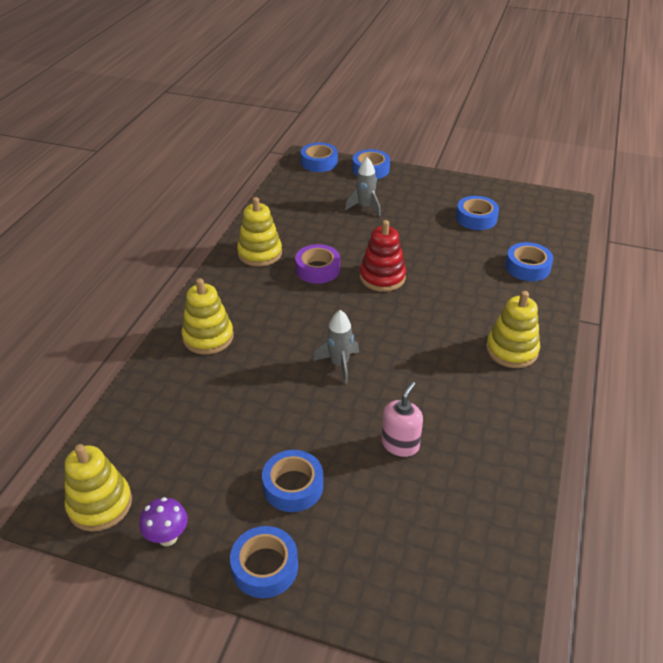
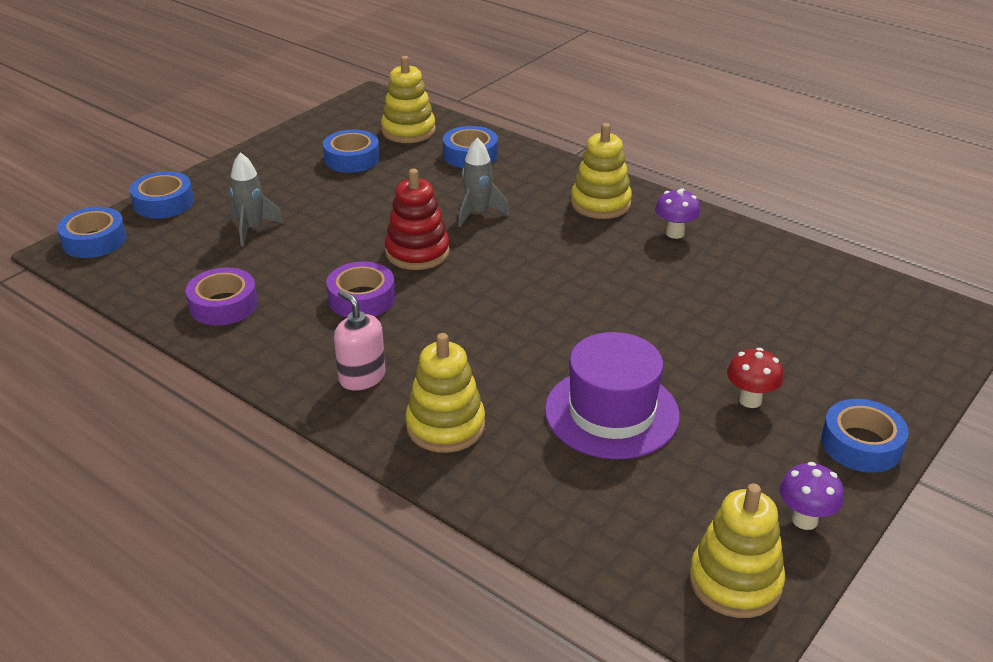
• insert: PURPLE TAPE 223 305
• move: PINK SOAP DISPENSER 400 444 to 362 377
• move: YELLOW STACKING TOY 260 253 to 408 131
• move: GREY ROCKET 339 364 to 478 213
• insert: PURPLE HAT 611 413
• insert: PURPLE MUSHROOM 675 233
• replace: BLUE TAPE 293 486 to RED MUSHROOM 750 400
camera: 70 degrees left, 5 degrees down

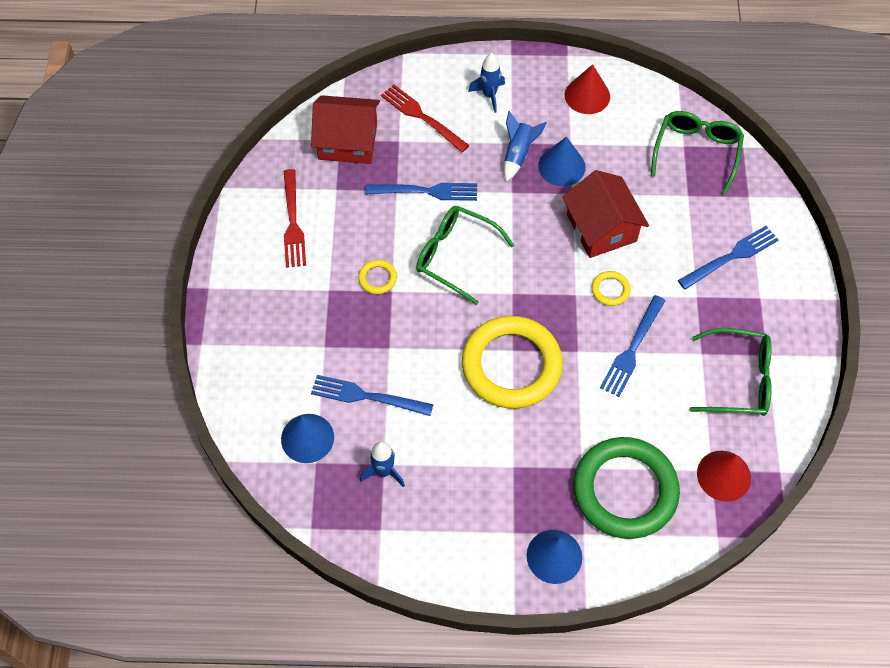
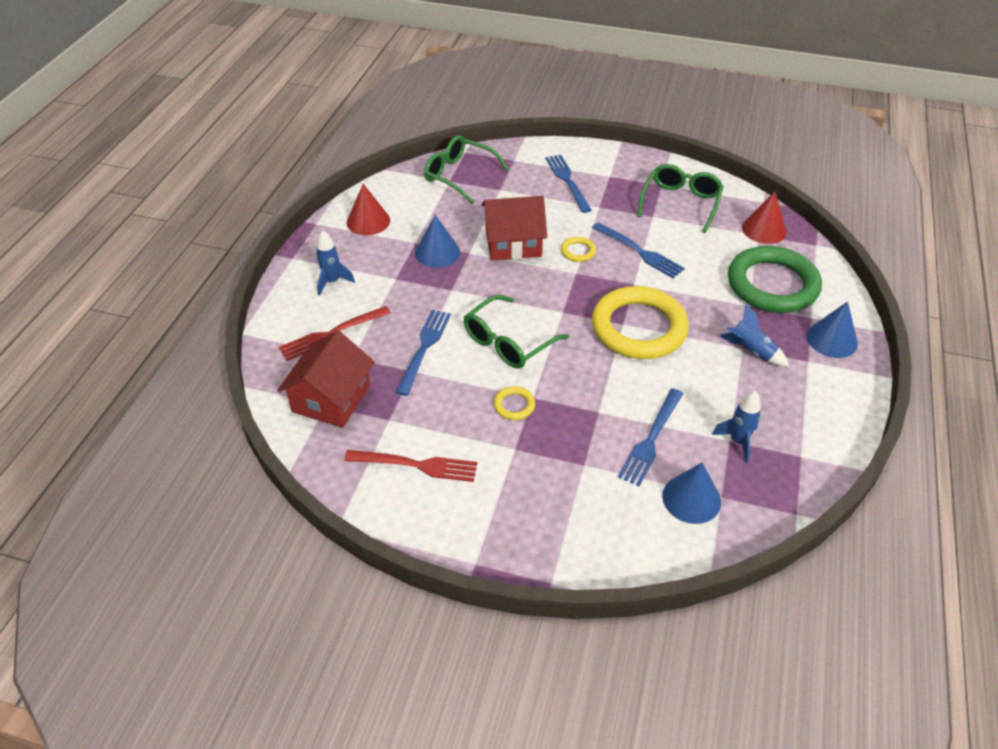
• move: BLUE ROCKET 518 154 to 751 351
camera: 75 degrees left, 15 degrees down

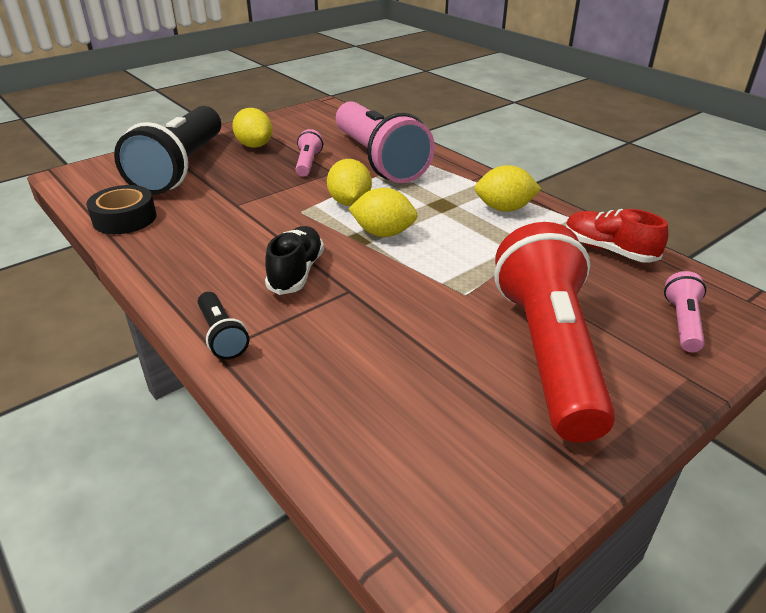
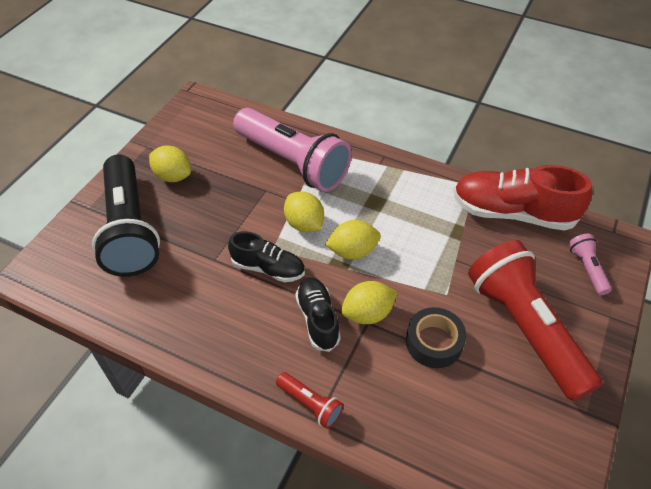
• insert: BLACK SHOE 268 268
• recolor: BLACK FLASHLIGHT 222 336 to RED FLASHLIGHT 310 404
• move: YELLOW LEMON 504 209 to 367 313
• move: BLACK TAPE 125 218 to 434 342
• resize: RED SHOE 608 250 = 512 213 x1.69
• delete: PINK FLASHLIGHT 308 163
camera: 25 degrees left, 15 degrees up

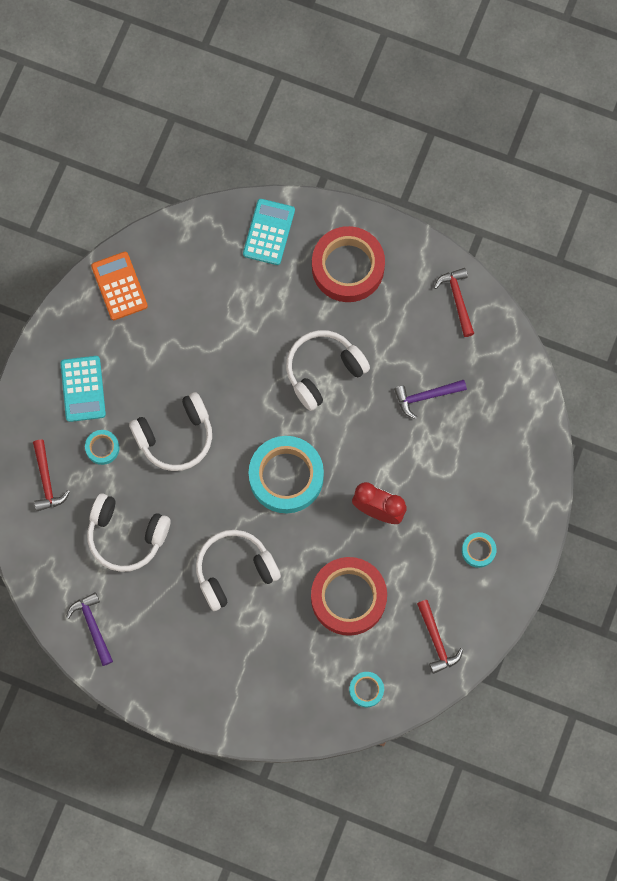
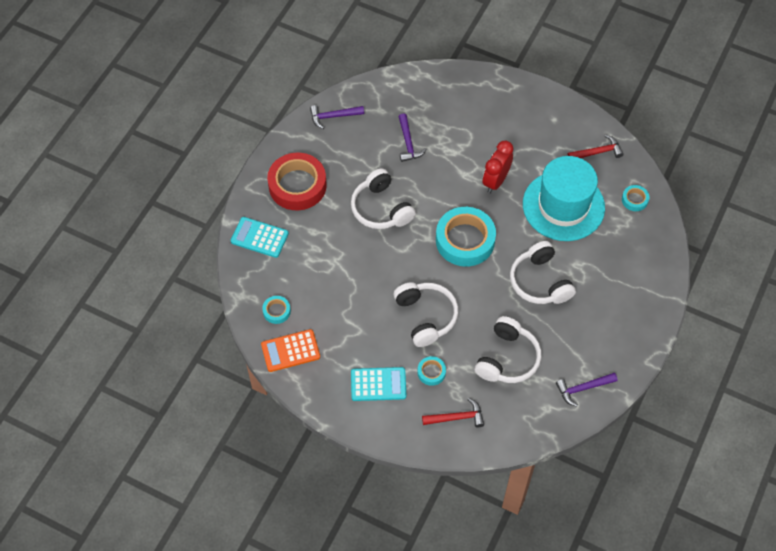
• move: TURQUOISE TAPE 478 550 to 276 311
• recolor: RED HAMMER 457 299 to PURPLE HAMMER 333 116
• replace: RED TAPE 348 597 to TURQUOISE HAT 563 206
camera: 85 degrees left, 15 degrees down

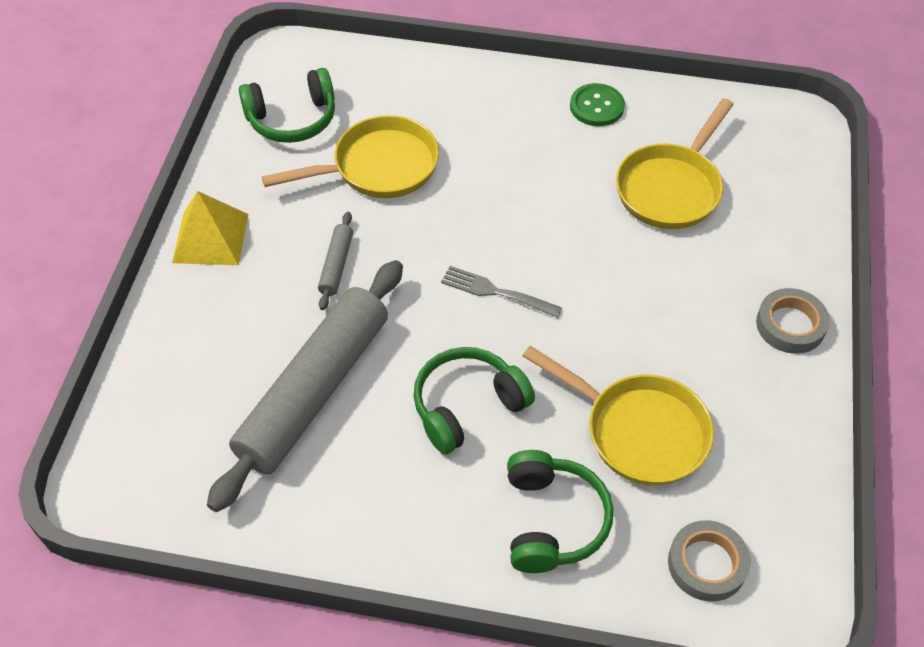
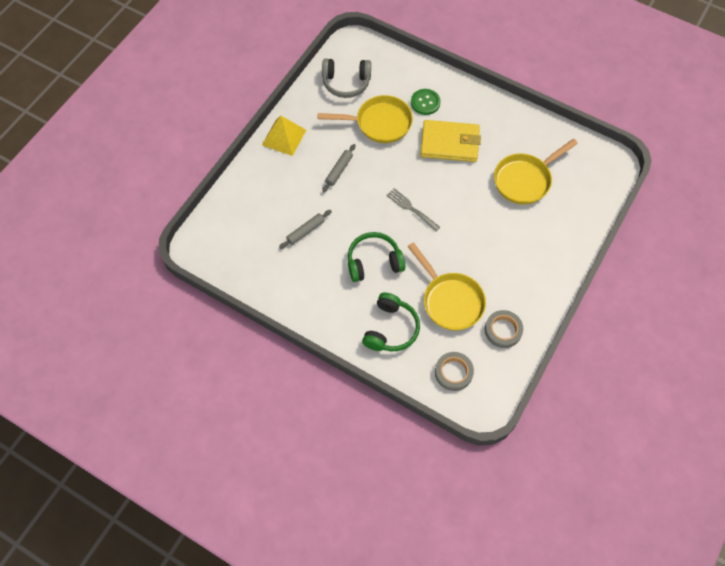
• resize: GREY ROLLING PIN 314 391 = 306 231 x0.41
• recolor: GREEN HEADPHONES 292 119 to GREY HEADPHONES 346 83
• move: GREEN BUTTON 596 106 to 425 102
• insert: YELLOW WALLET 450 143
• move: GREY TAPE 790 325 to 503 330
camera: 20 degrees right, 10 degrees up

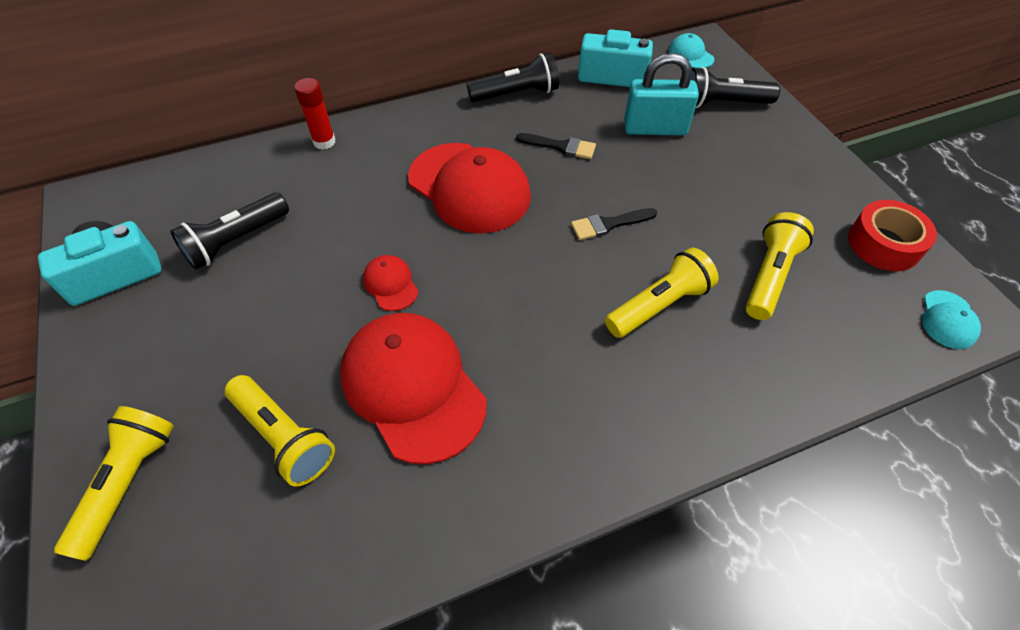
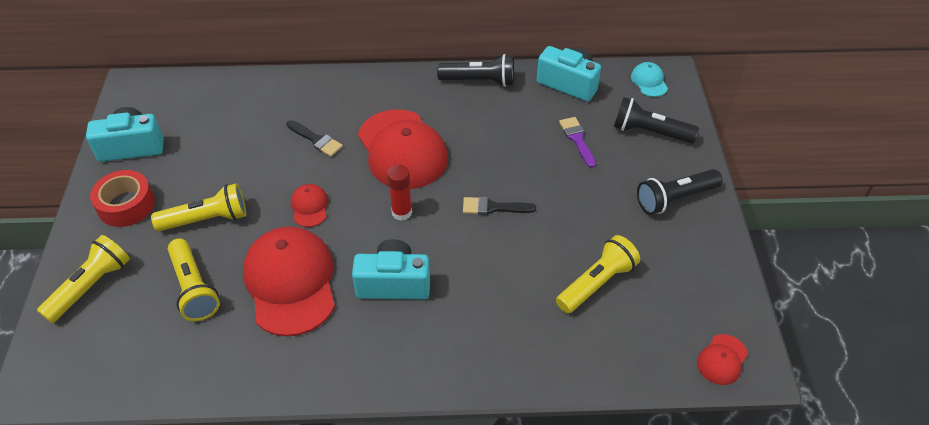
• move: RED TAPE 884 244 to 126 205
• move: YELLOW FLASHLIGHT 659 305 to 207 219
• move: BLACK BRUSH 561 146 to 316 140
• insert: TURQUOISE CAMERA 393 283
• move: RED GLUE STICK 324 142 to 401 212
• replace: TURQUOISE PADLOCK 655 128 to PURPLE BRUSH 577 139
• move: BLACK FLASHLIGHT 236 241 to 674 199
• recolor: TURQUOISE CAP 948 320 to RED CAP 722 359
camera: 20 degrees right, 5 degrees down

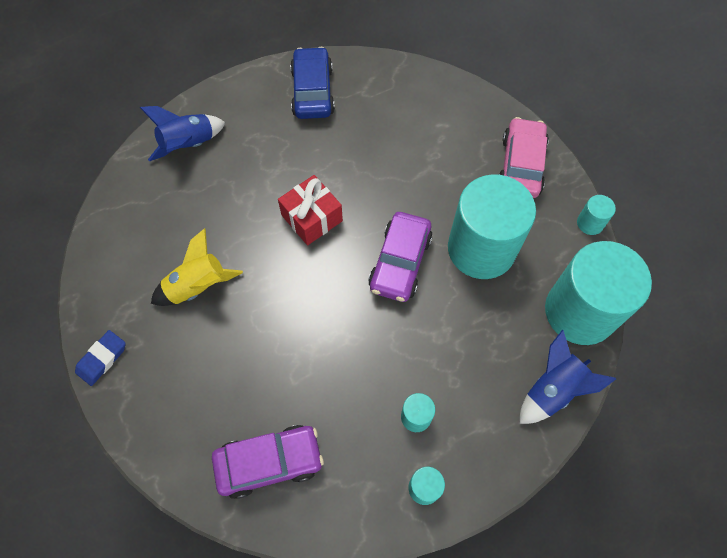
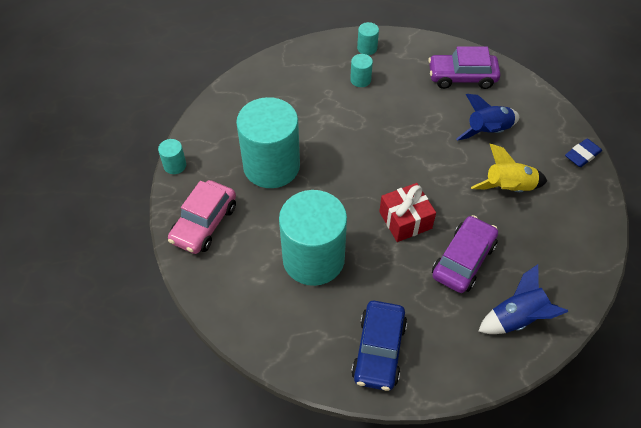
• move: TURQUOISE CYLINDER 580 311 to 313 259
• move: PURPLE CAR 400 263 to 463 260
• move: BLUE ROCKET 552 389 to 488 131
camera: 165 degrees left, 10 degrees down

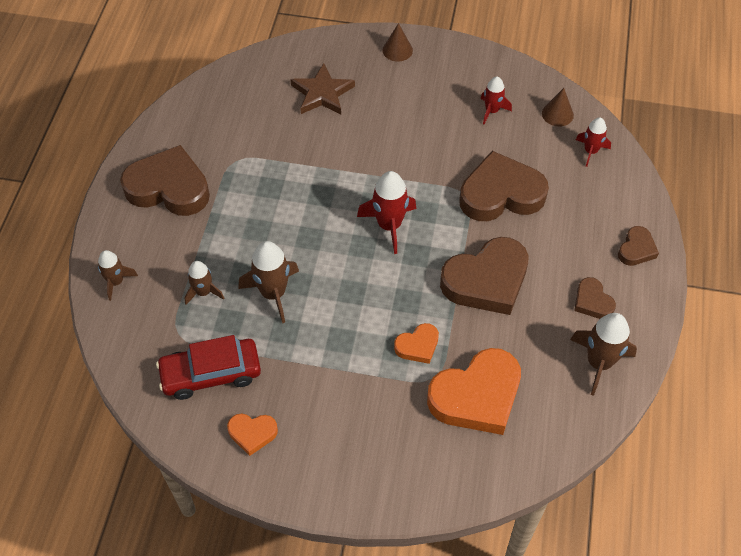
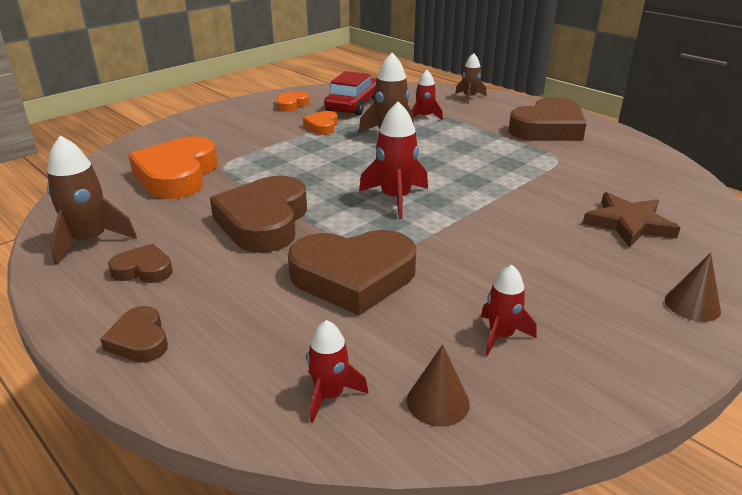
• rotate: BROWN HEART 501 194 = 353 277 60 degrees clockwise
• move: ORANGE HEART 417 346 to 322 126
• recolor: BROWN ROCKET 203 292 to RED ROCKET 424 117
camera: 125 degrees right, 25 degrees down

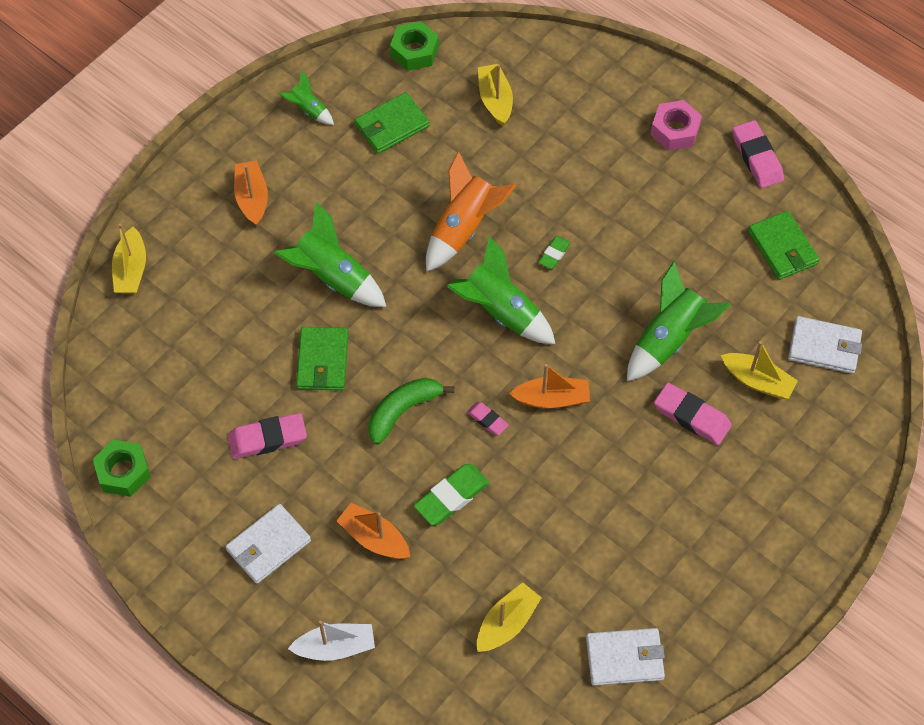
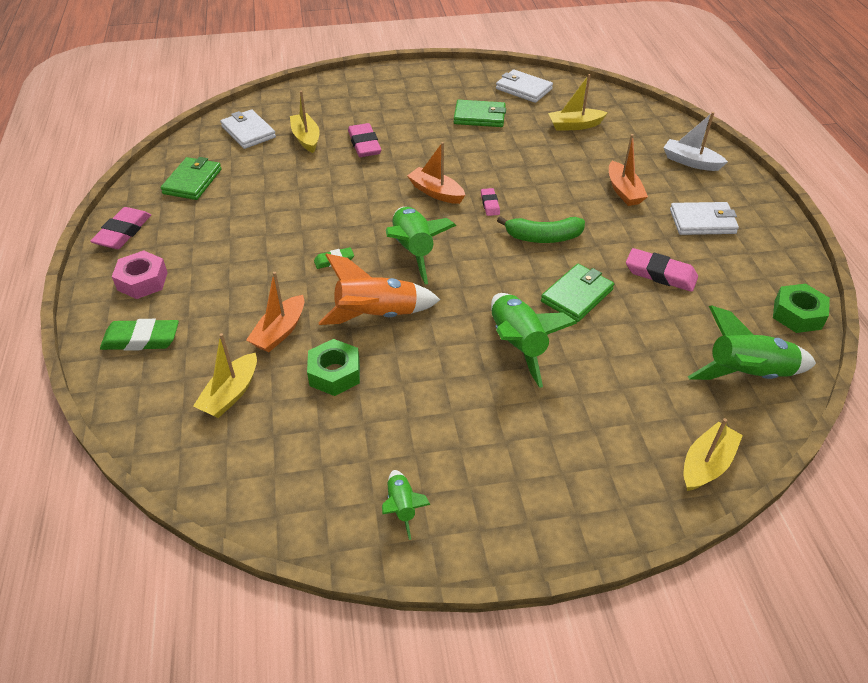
• move: GREEN ERASER 452 497 to 141 339
• move: ORANGE BOAT 252 198 to 280 331
• move: GREEN NUT 414 51 to 334 373
• move: GREEN WALLET 391 125 to 479 116
• move: GREEN ROCKET 669 339 to 748 374
camera: 140 degrees left, 15 degrees down

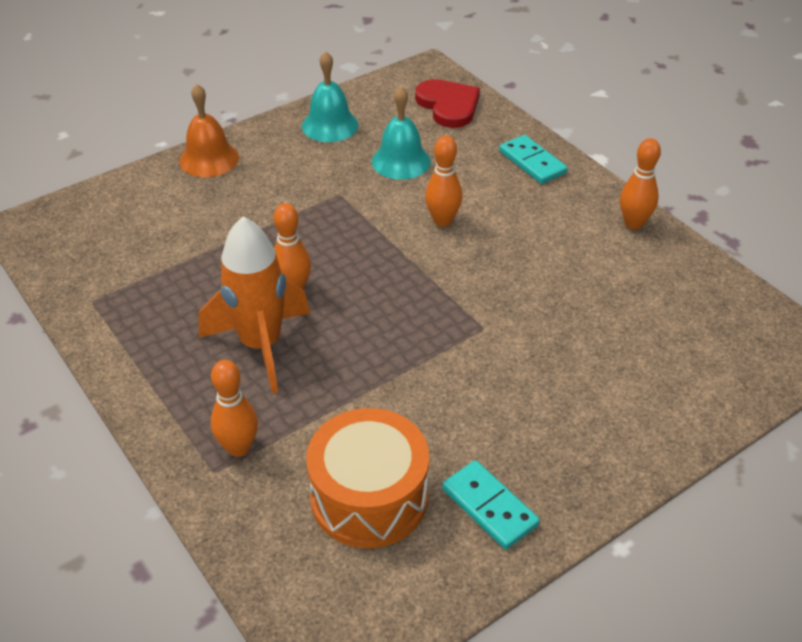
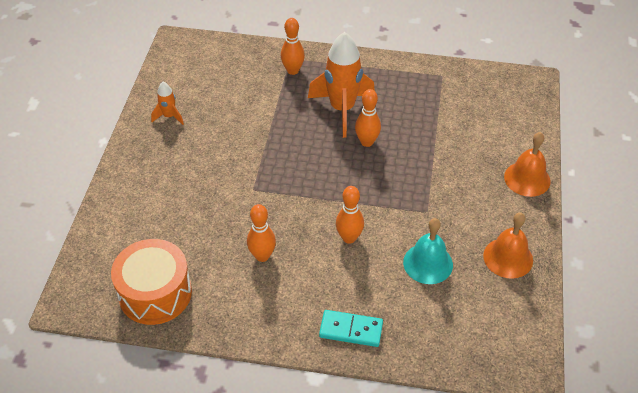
• move: ORANGE DRUM 369 497 to 155 293
• replace: TURQUOISE DOMINO 489 507 to ORANGE ROCKET 169 116
• move: ORANGE BOWLING PIN 633 223 to 262 256
• recolor: TURQUOISE BELL 330 125 to ORANGE BELL 508 258
• delete: RED HEART 448 105
camera: 135 degrees right, 5 degrees up

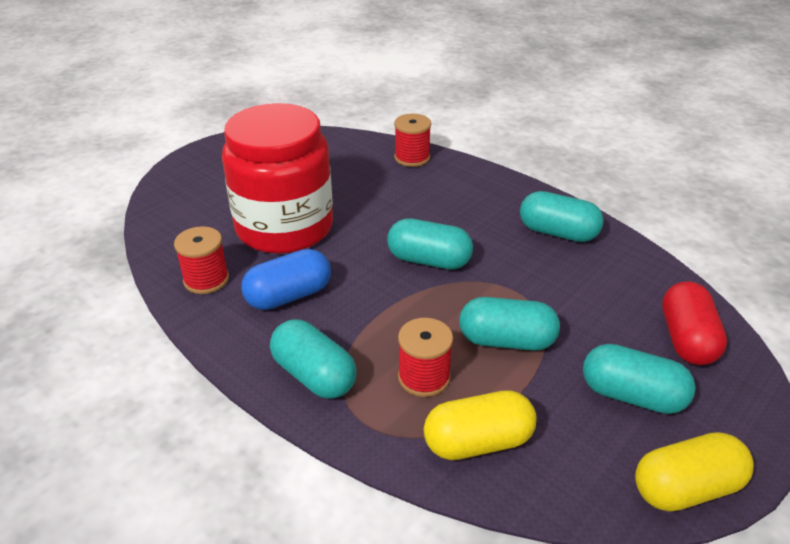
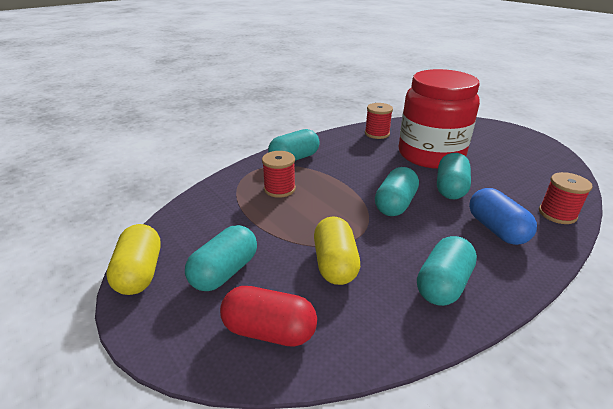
• move: YELLOW CAPSULE 478 442 to 335 264
• move: TURQUOISE CAPSULE 506 341 to 450 188
• move: BLUE CAPSULE 289 296 to 496 229
camera: 100 degrees right, 5 degrees down

